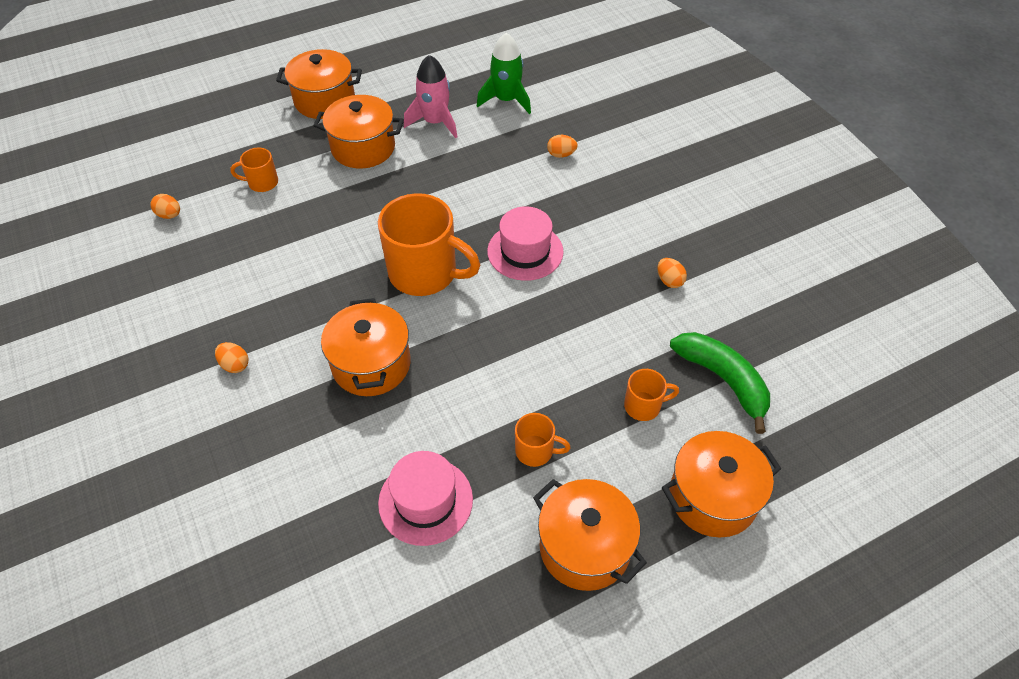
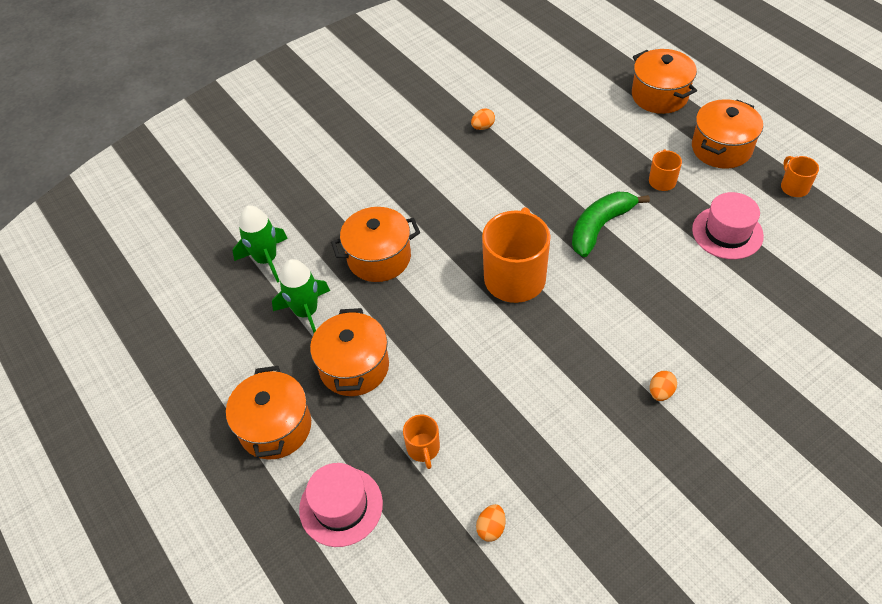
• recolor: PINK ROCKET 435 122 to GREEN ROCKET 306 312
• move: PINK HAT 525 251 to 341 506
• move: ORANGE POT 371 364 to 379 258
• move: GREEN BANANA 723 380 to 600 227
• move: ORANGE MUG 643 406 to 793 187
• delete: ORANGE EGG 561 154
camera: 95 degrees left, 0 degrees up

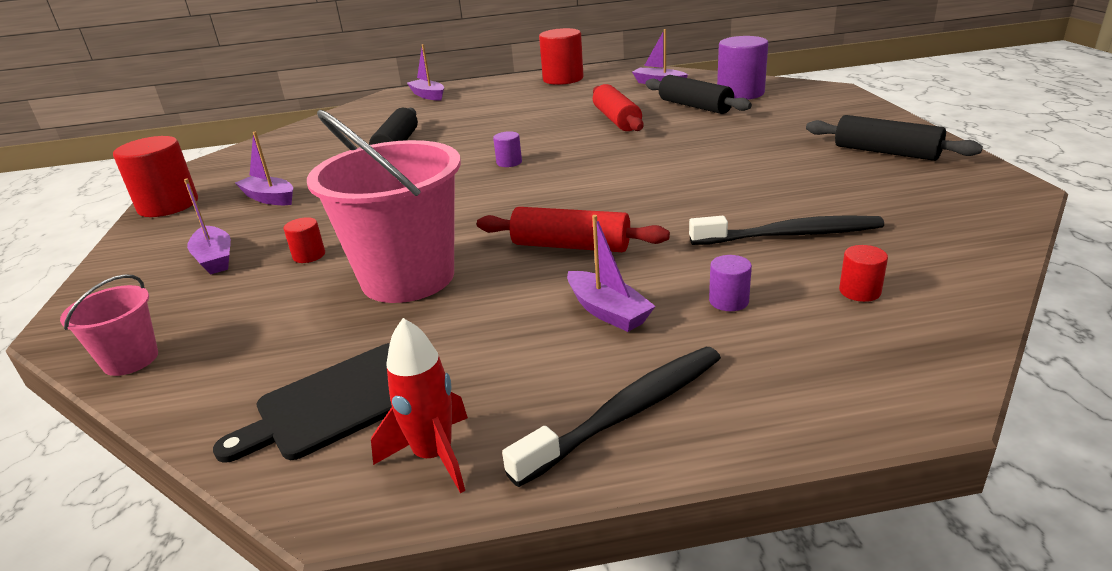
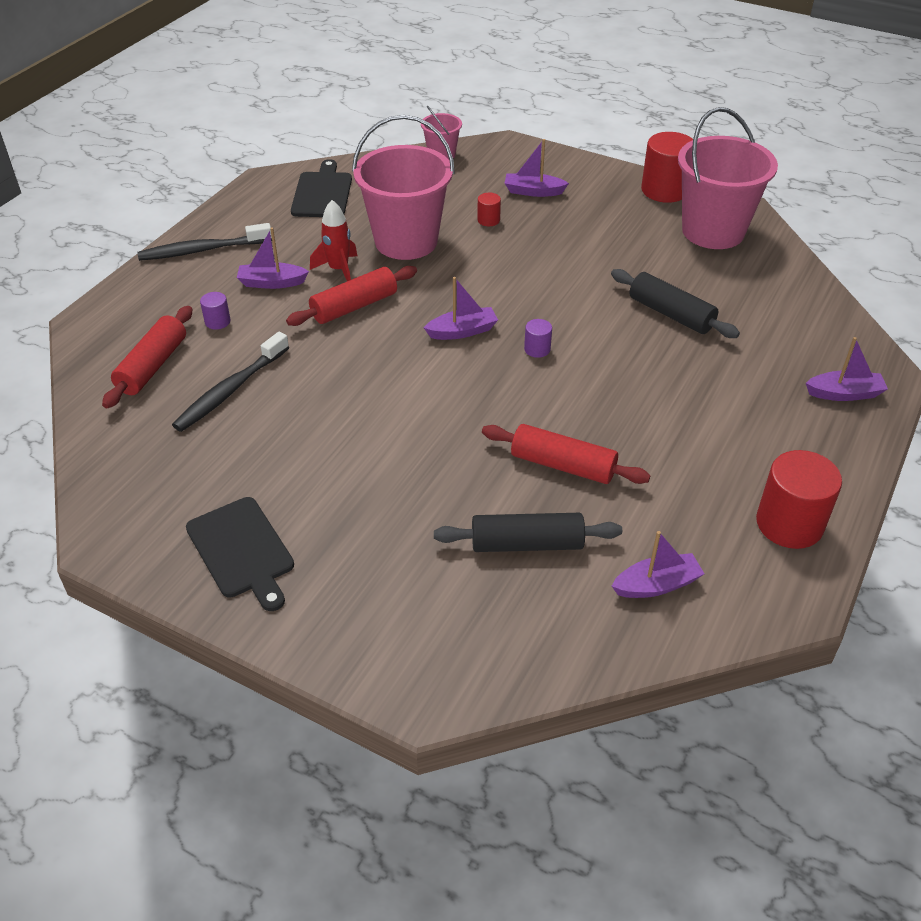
• replace: RED CYLINDER 859 291 to RED ROLLING PIN 153 366
• rotate: BLACK TOOTHBRUSH 625 414 = 203 250 75 degrees clockwise
• replace: BLACK ROLLING PIN 886 152 to BLACK CUTTING BOARD 242 551
• move: RED ROCKET 434 456 to 338 270
• move: PURPLE BOAT 269 198 to 462 331
• insert: PINK BUCKET 713 231
• delete: PURPLE CYLINDER 740 93
camera: 125 degrees right, 15 degrees up

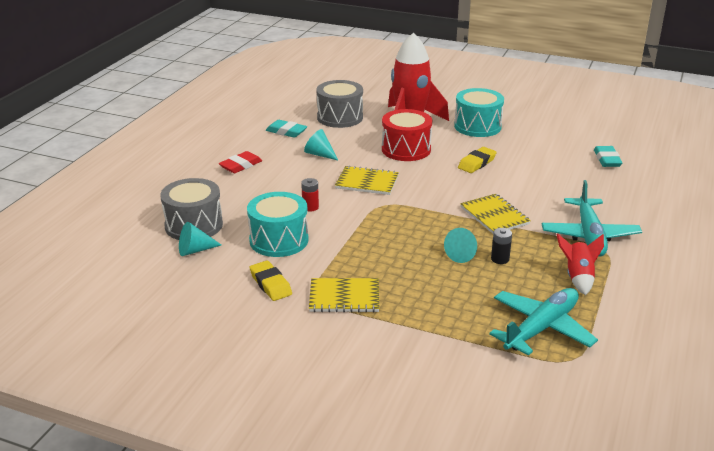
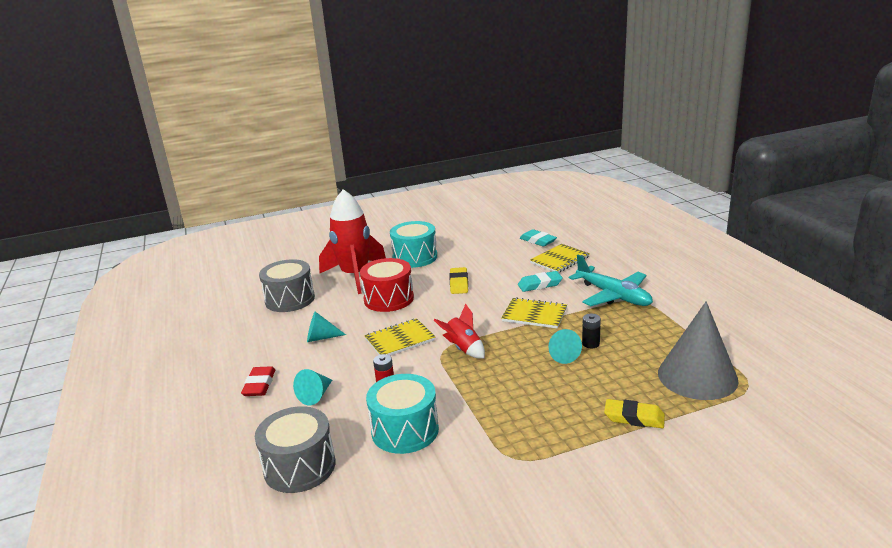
• move: TURQUOISE CONE 195 250 to 316 395
• move: RED ROCKET 578 277 to 463 349
• move: TURQUOISE ERASER 286 132 to 540 285
• move: YELLOW NOTEBOOK 344 297 to 559 260
• move: YELLOW ERASER 270 284 to 634 418
• replace: TURQUOISE PLANE 541 328 to GREY CONE 697 376
camera: 40 degrees left, 5 degrees down

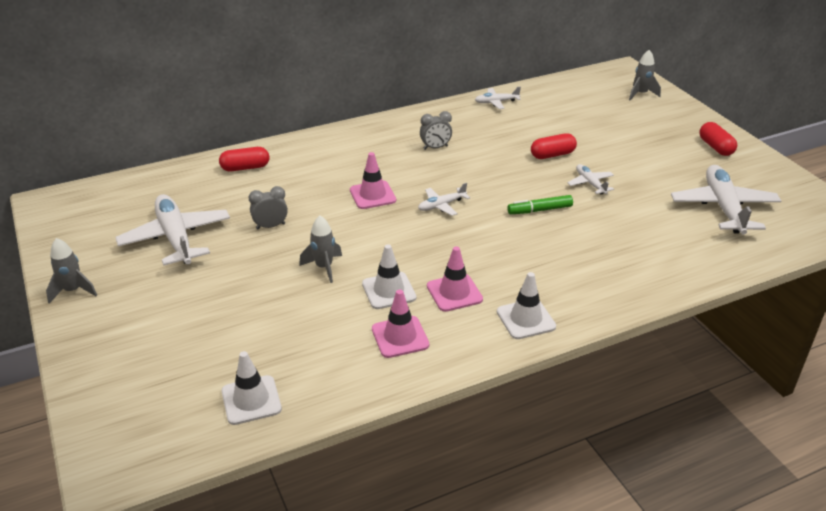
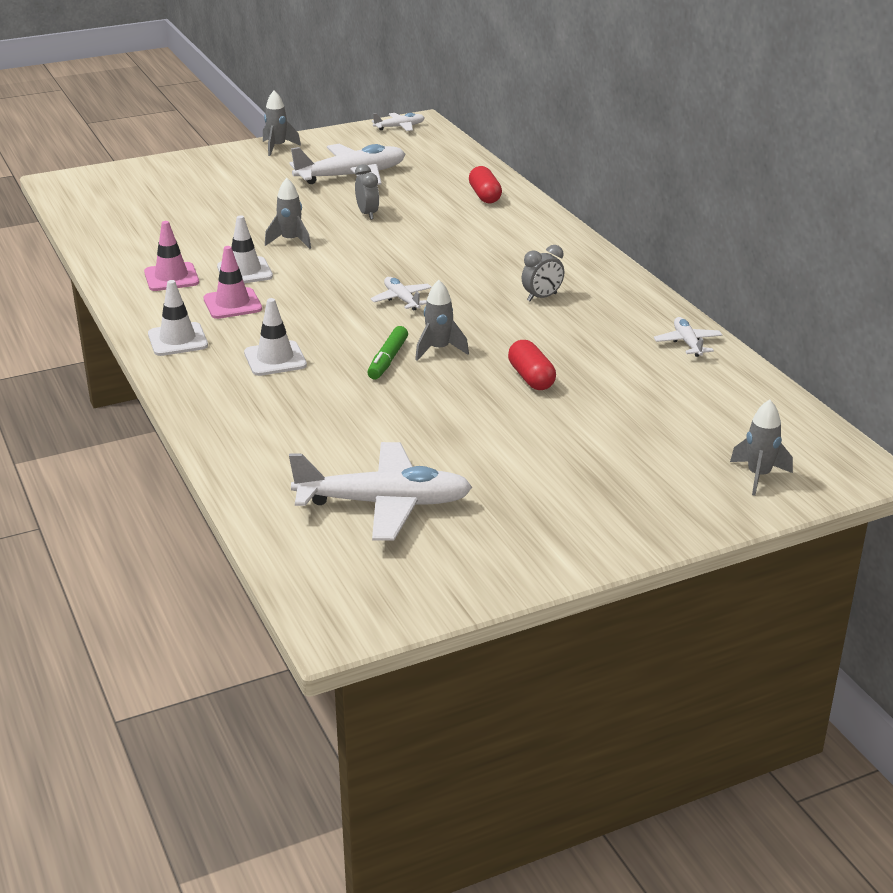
• move: WHITE TRAFFIC CONE 251 400 to 275 359
• rotate: GREEN MARKER 539 210 = 388 360 150 degrees counterclockwise
• move: WHITE PLANE 590 183 to 399 127
• insert: GREY ROCKET 439 349
• rotate: GREY CLOCK 435 148 = 542 297 105 degrees counterclockwise
• delete: PINK TRAFFIC CONE 372 195
• delete: RED CAPSULE 715 147
camera: 90 degrees right, 5 degrees down

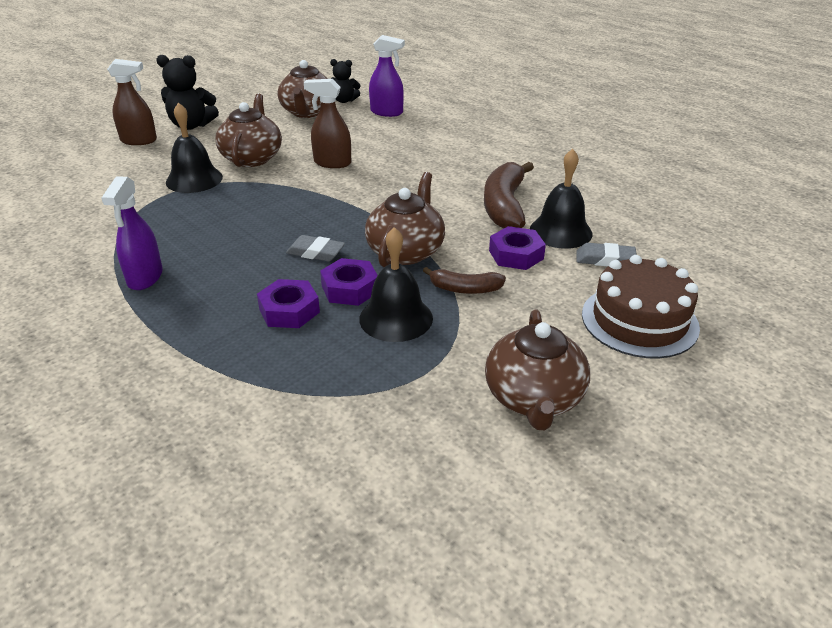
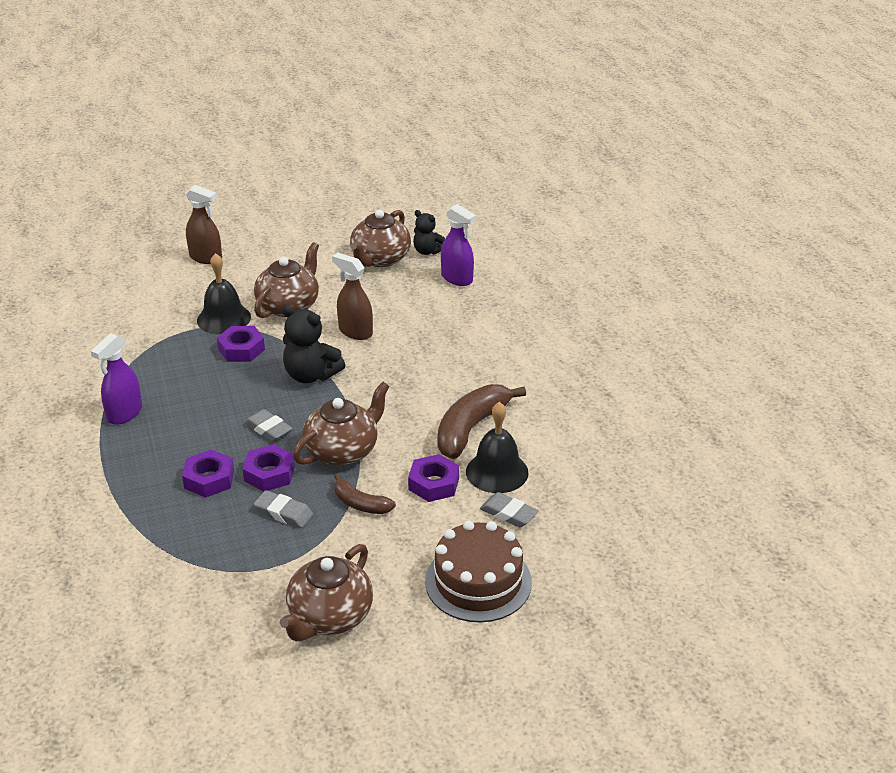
• insert: PURPLE NUT 241 349
• replace: BLACK BELL 396 318 to GREY ERASER 284 513
• move: BLACK TEDDY BEAR 191 125 to 311 375
camera: 25 degrees right, 0 degrees up

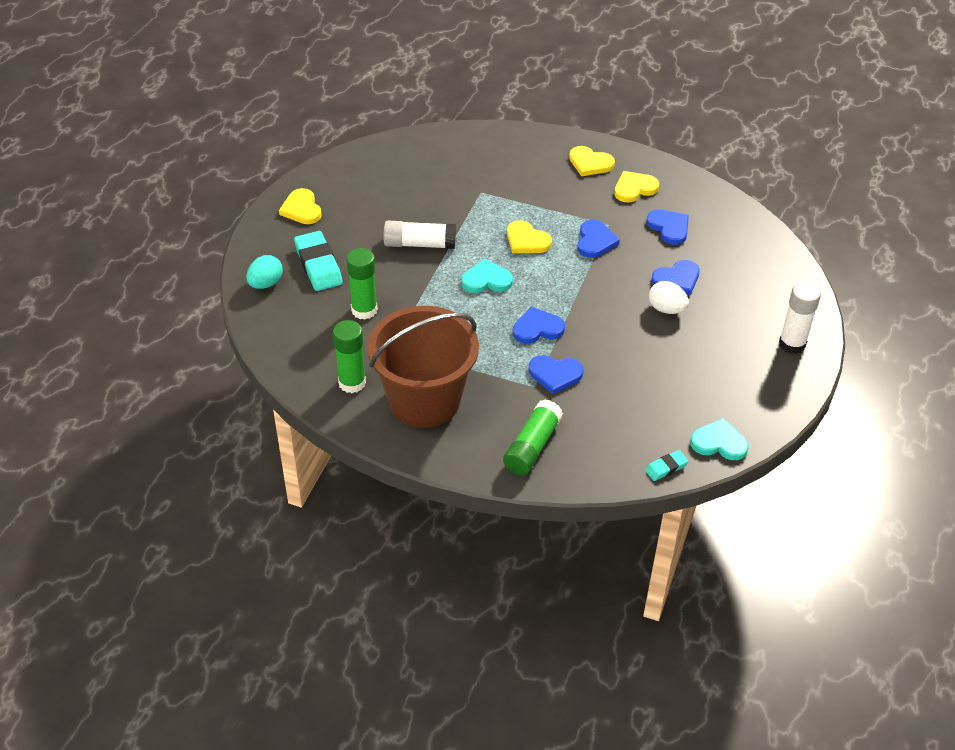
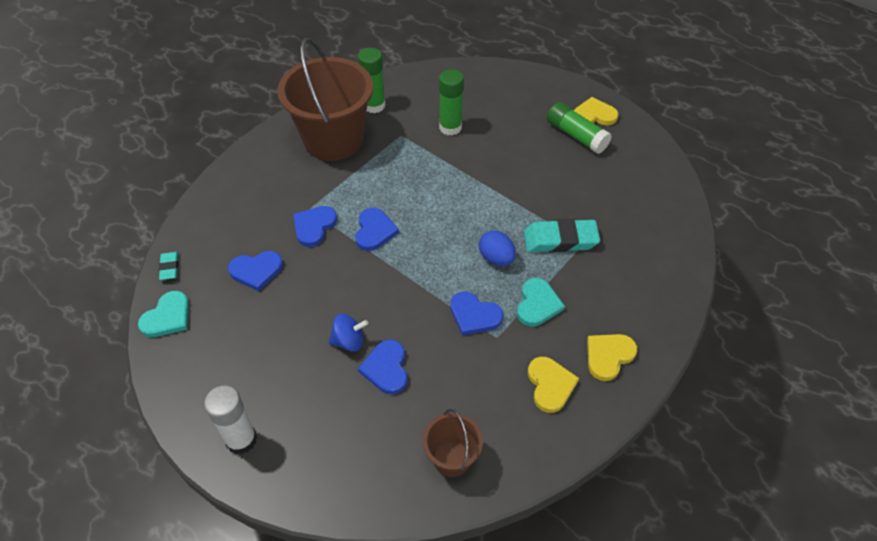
• move: BLUE HEART 669 227 to 256 271
• replace: WHITE EGG 666 309 to BLUE SPINNING TOP 349 341
• insert: BROWN BUCKET 452 458
• replace: YELLOW HEART 526 240 to BLUE EGG 496 258
• move: TURQUOISE HEART 486 280 to 537 304
• move: TURQUOISE ERASER 318 265 to 560 240
• move: GREEN GLUE STICK 532 446 to 576 135
• delete: TURQUOISE EGG 265 283
• delete: WHITE GLUE STICK 419 244
camera: 110 degrees right, 5 degrees up

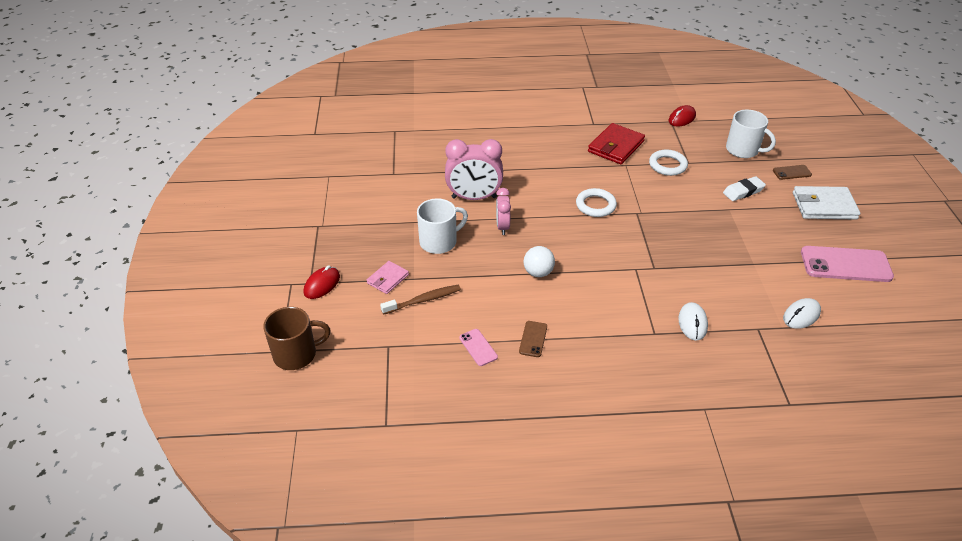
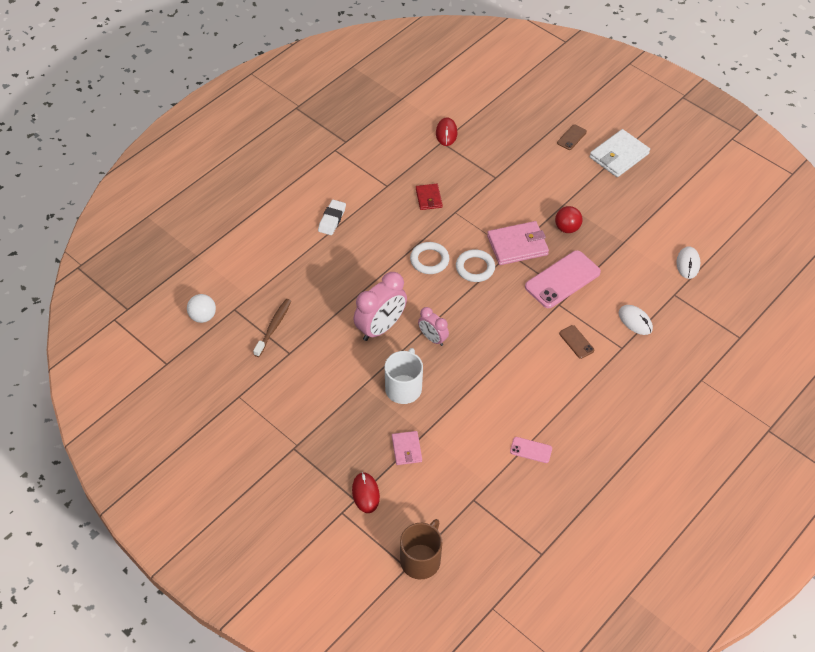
• move: WHITE BALL 538 272 to 203 316
• move: BROWN TOOTHBRUSH 423 300 to 273 327
• move: WHITE ERASER 743 191 to 332 219
• move: WHITE RING 667 165 to 429 260
• resize: RED WALLET 616 146 = 429 198 x0.58
• insert: PINK WALLET 517 245
• move: PINK PHONE 845 264 to 562 279
• insert: RED BALL 567 228
• move: BROWN PHONE 533 339 to 576 342
• delete: WHITE MUG 743 150
camera: 45 degrees left, 10 degrees up

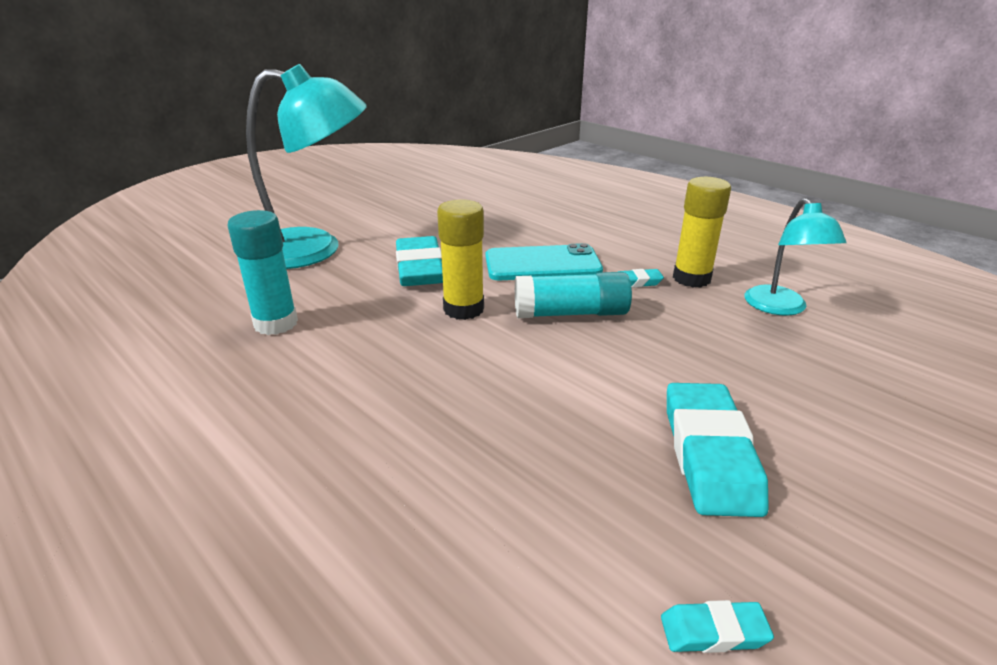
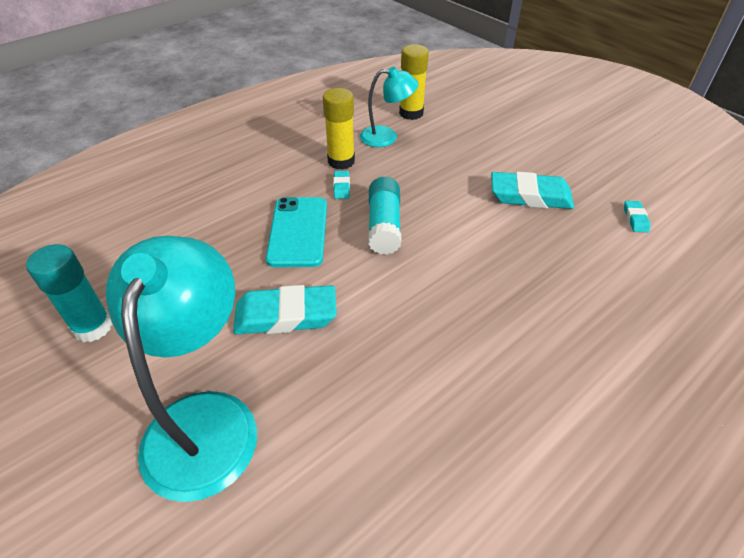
• move: TURQUOISE GLUE STICK 276 323 to 93 327
• move: YELLOW GLUE STICK 463 309 to 411 113
camera: 85 degrees left, 15 degrees up

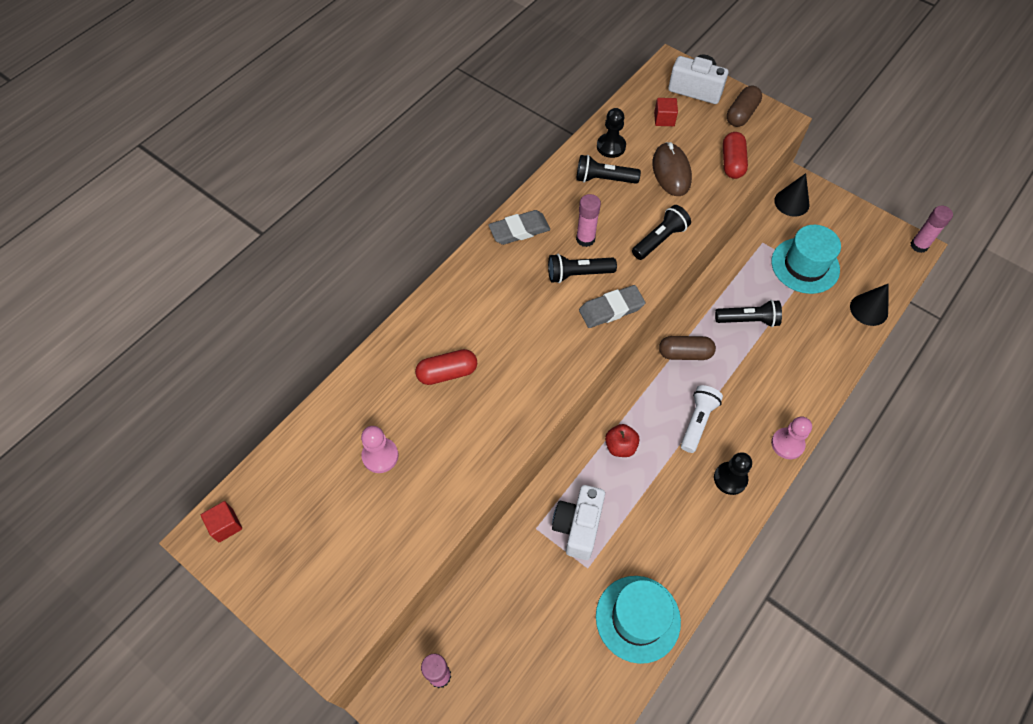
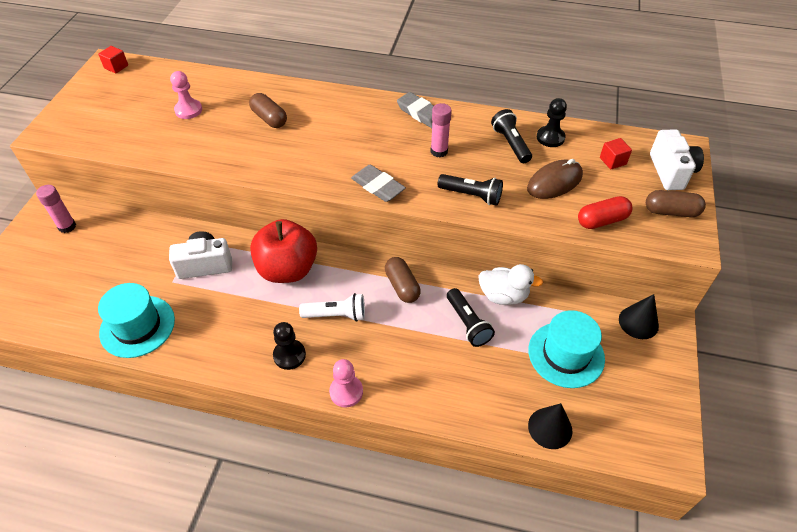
• recolor: RED CAPSULE 447 373 to BROWN CAPSULE 269 118
• resize: RED APPLE 620 446 = 287 269 x2.13
• insert: WHITE DUCK 503 295
• delete: BLACK FLASHLIGHT 578 274
• delete: PINK GLUE STICK 919 245
camera: 65 degrees right, 10 degrees down

